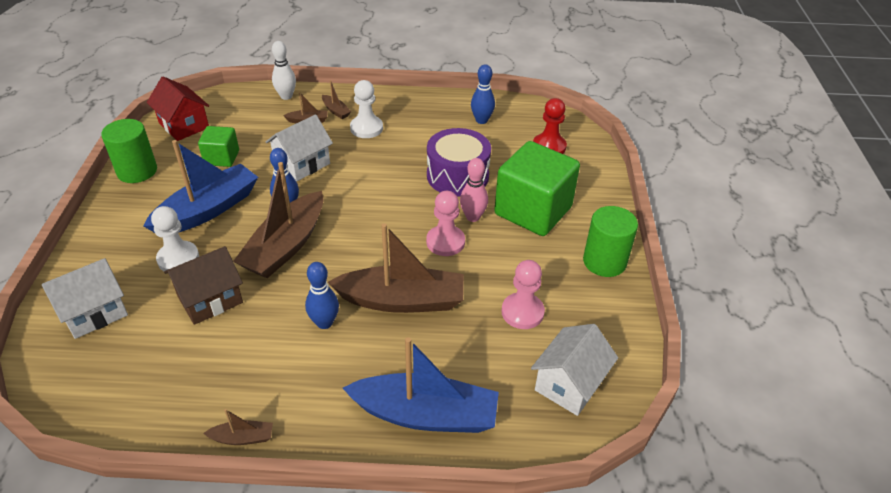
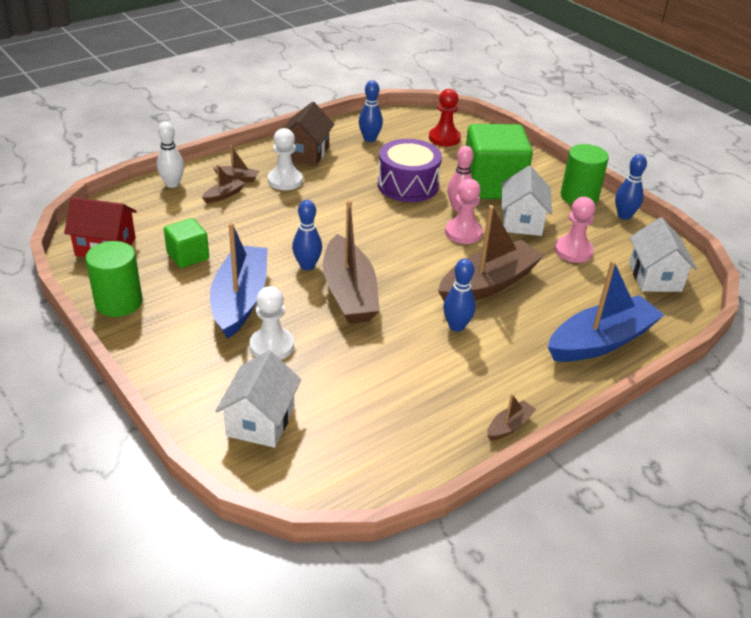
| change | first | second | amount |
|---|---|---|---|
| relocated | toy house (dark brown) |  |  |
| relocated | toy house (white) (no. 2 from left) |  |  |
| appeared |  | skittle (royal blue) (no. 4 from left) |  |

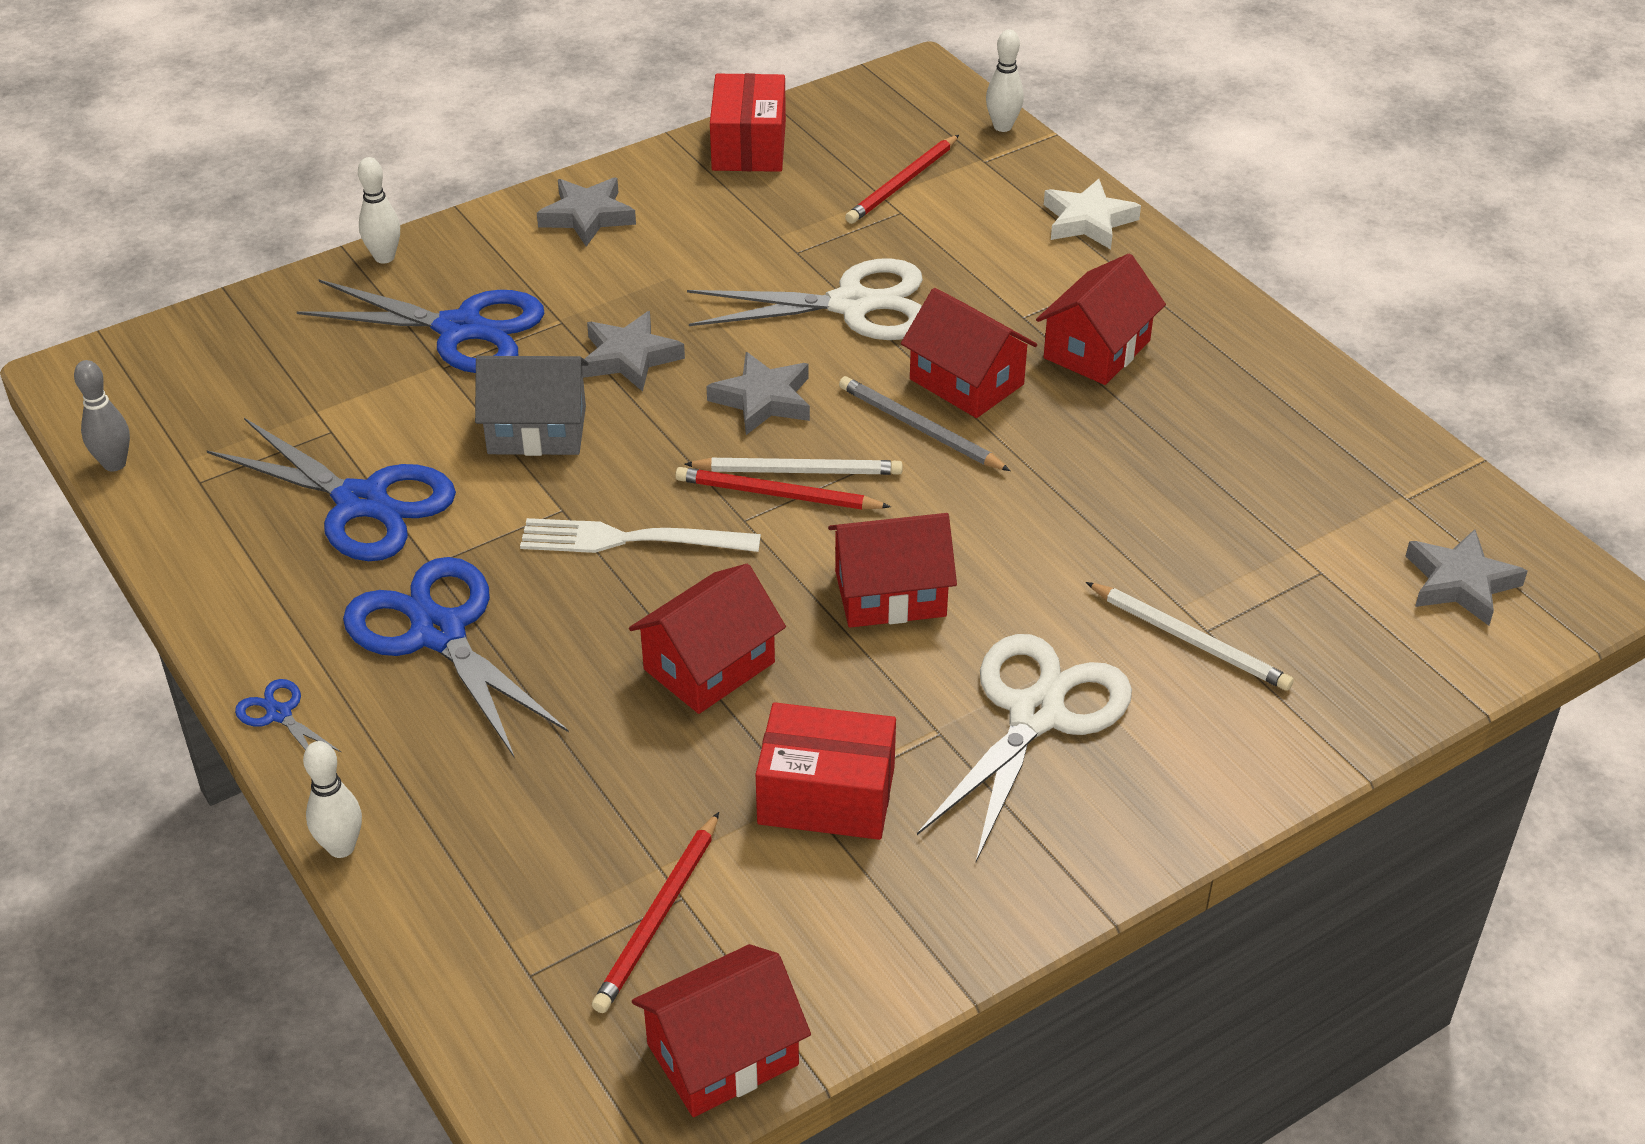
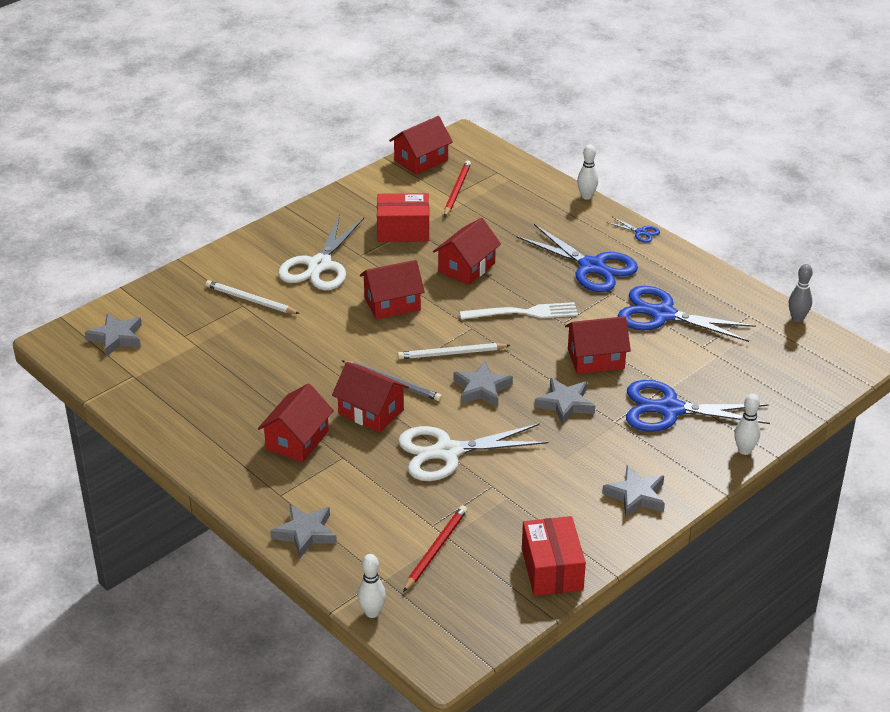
| change | first | second | amount |
|---|---|---|---|
| colour | toy house (ash-grey) | toy house (crimson) (no. 6 from left) |  |
| missing | lead pencil (crimson) (no. 2 from left) |  |  |
| colour | star (white) | star (ash-grey) (no. 2 from left) |  |

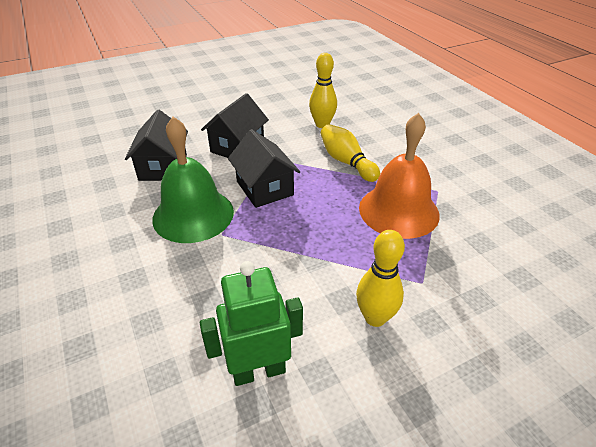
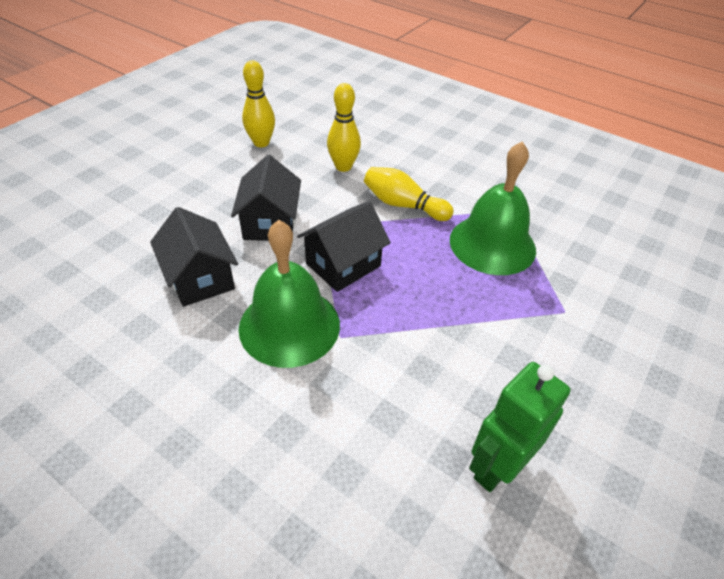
| change | first | second | amount |
|---|---|---|---|
| spun | toy house (jet-black) (no. 3 from left) |  | 75 degrees counterclockwise |
| relocated | skittle (golden) (no. 3 from left in the first image) | skittle (golden) (no. 1 from left) |  |
| colour | hand bell (bright orange) | hand bell (emerald) (no. 2 from left) |  |

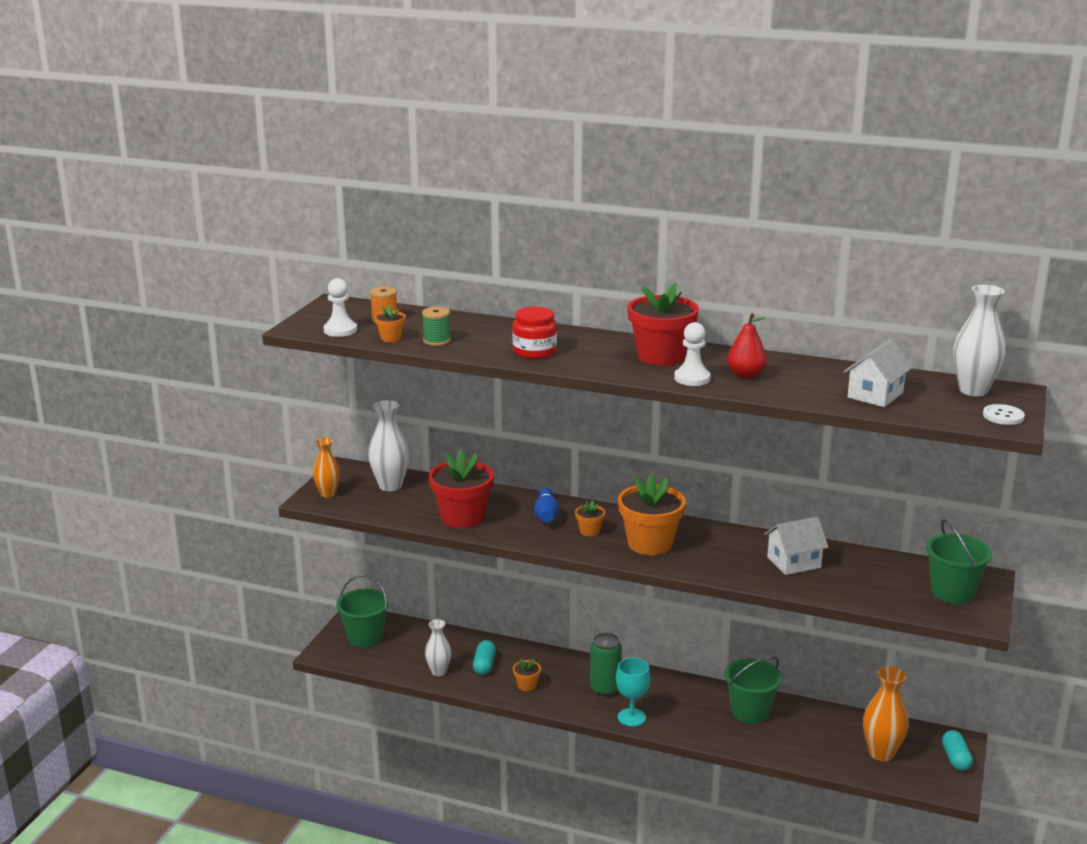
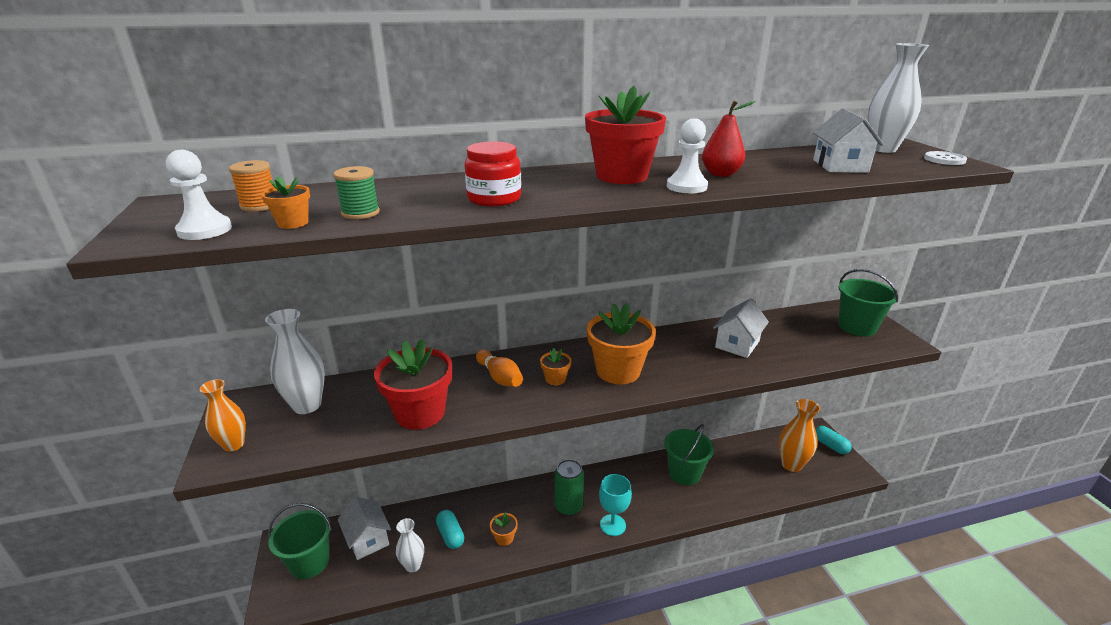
| change | first | second | amount |
|---|---|---|---|
| colour | skittle (royal blue) | skittle (bright orange) |  |
| appeared |  | toy house (white) (no. 1 from left) |  |

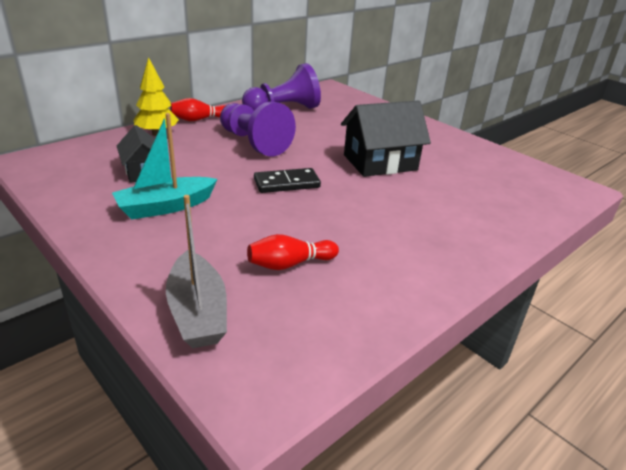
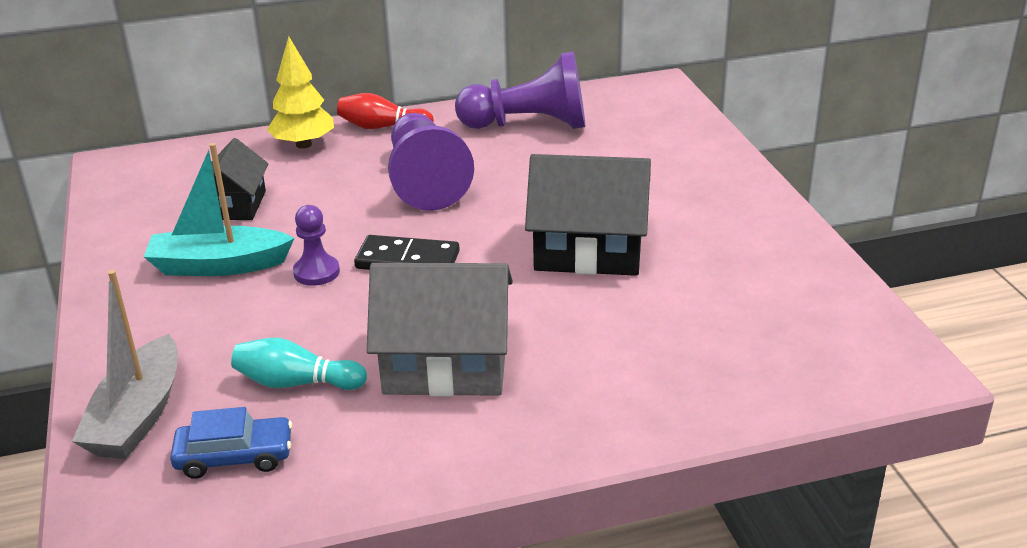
| change | first | second | amount |
|---|---|---|---|
| colour | skittle (crimson) (no. 2 from left) | skittle (teal) |  |
| appeared |  | car (royal blue) |  |
| appeared |  | chess pawn (royal purple) (no. 1 from left) |  |
| appeared |  | toy house (ash-grey) |  |

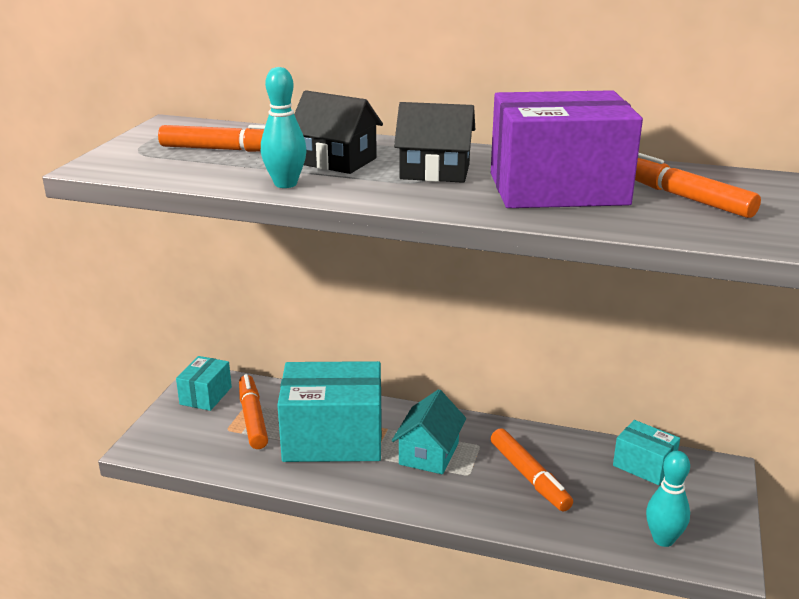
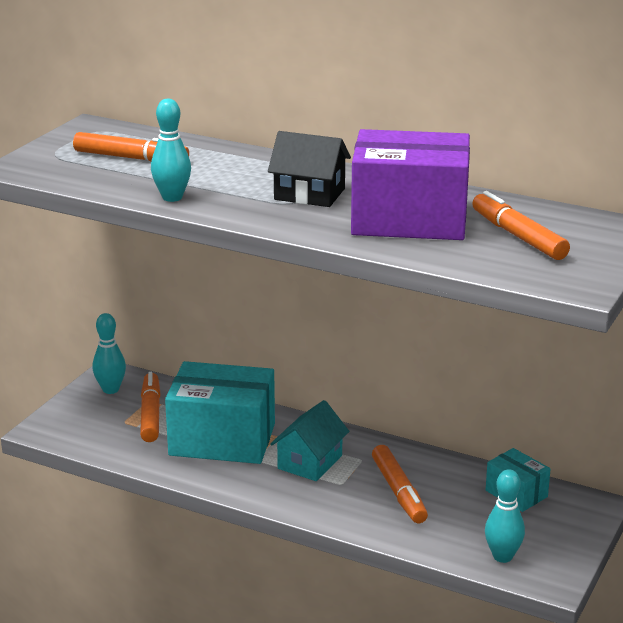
| change | first | second | amount |
|---|---|---|---|
| exchanged | box (teal) (no. 1 from left) | skittle (teal) (no. 1 from left) |  |
| missing | toy house (jet-black) (no. 1 from left) |  |  |

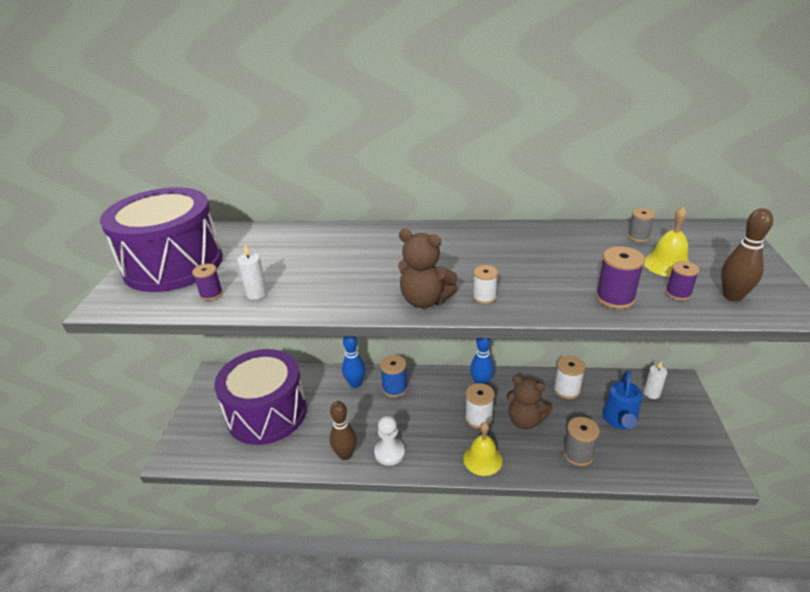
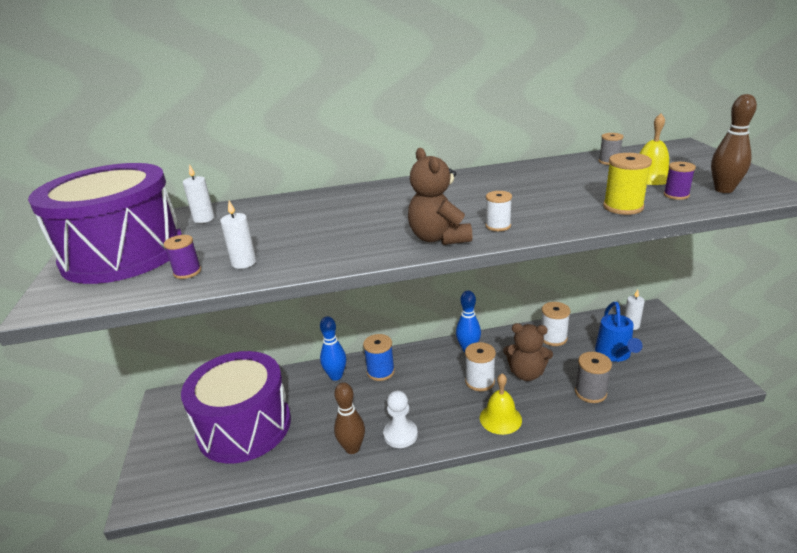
| change | first | second | amount |
|---|---|---|---|
| spun | teddy bear (dark brown) (no. 1 from left) |  | 60 degrees clockwise |
| colour | reel of thread (royal purple) (no. 2 from left) | reel of thread (golden) |  |
| appeared |  | pillar candle (white) (no. 1 from left) |  |

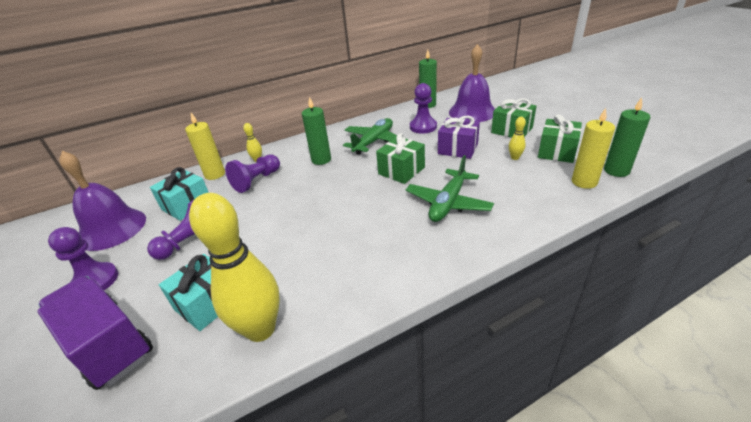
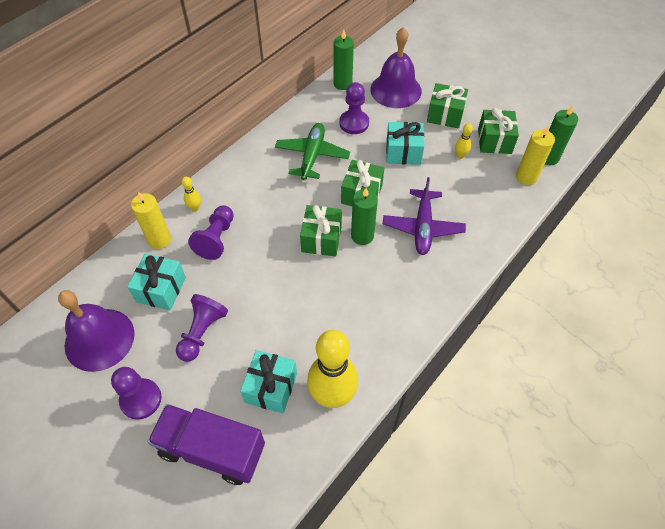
| change | first | second | amount |
|---|---|---|---|
| relocated | pillar candle (emerald) (no. 1 from left in the first image) | pillar candle (emerald) (no. 2 from left) |  |
| colour | aeroplane (emerald) (no. 2 from left) | aeroplane (royal purple) |  |
| colour | present (royal purple) | present (teal) (no. 3 from left) |  |
| appeared |  | present (emerald) (no. 1 from left) |  |

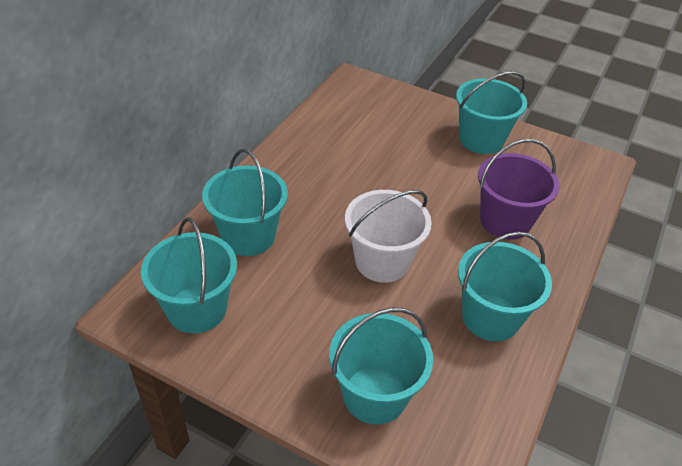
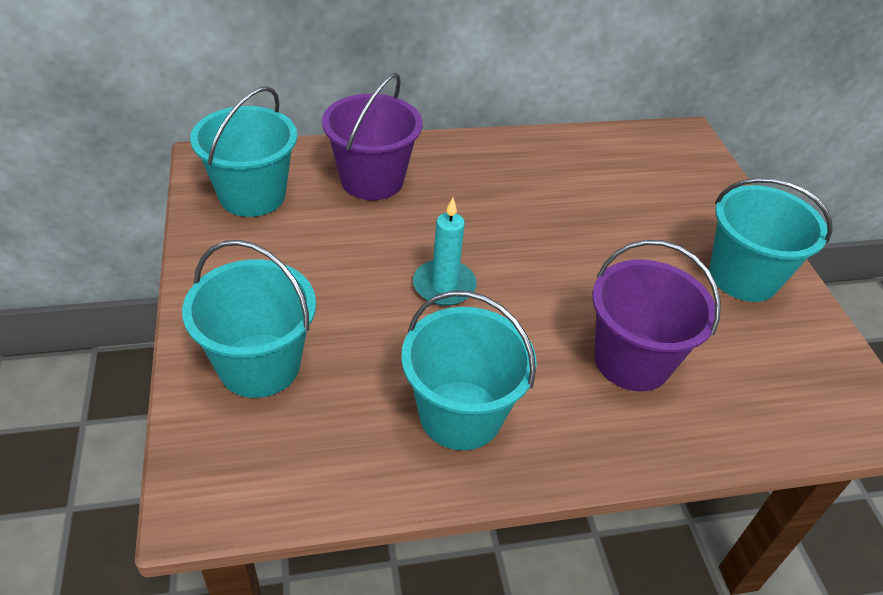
| change | first | second | amount |
|---|---|---|---|
| colour | bucket (teal) (no. 2 from left) | bucket (royal purple) (no. 1 from left) |  |
| exchanged | bucket (white) | pillar candle (teal) |  |

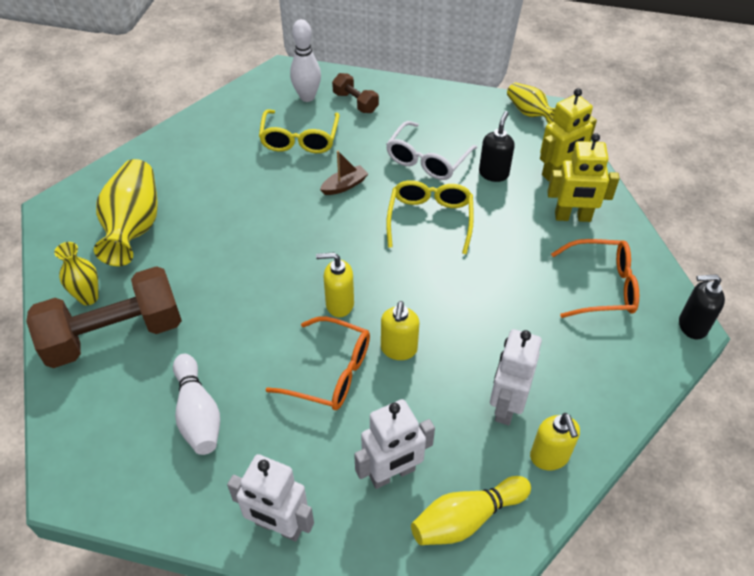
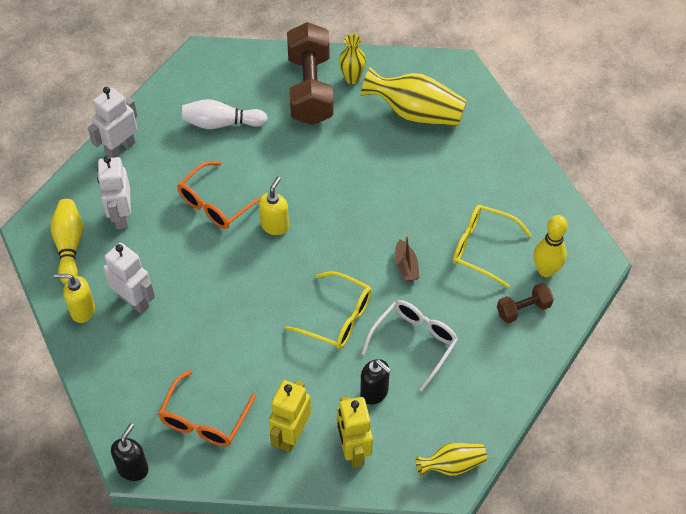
| change | first | second | amount |
|---|---|---|---|
| colour | skittle (white) (no. 2 from left) | skittle (golden) (no. 2 from left) |  |
| missing | soap pump (golden) (no. 2 from left) |  |  |
| spun | glasses (white) |  | 75 degrees clockwise |

